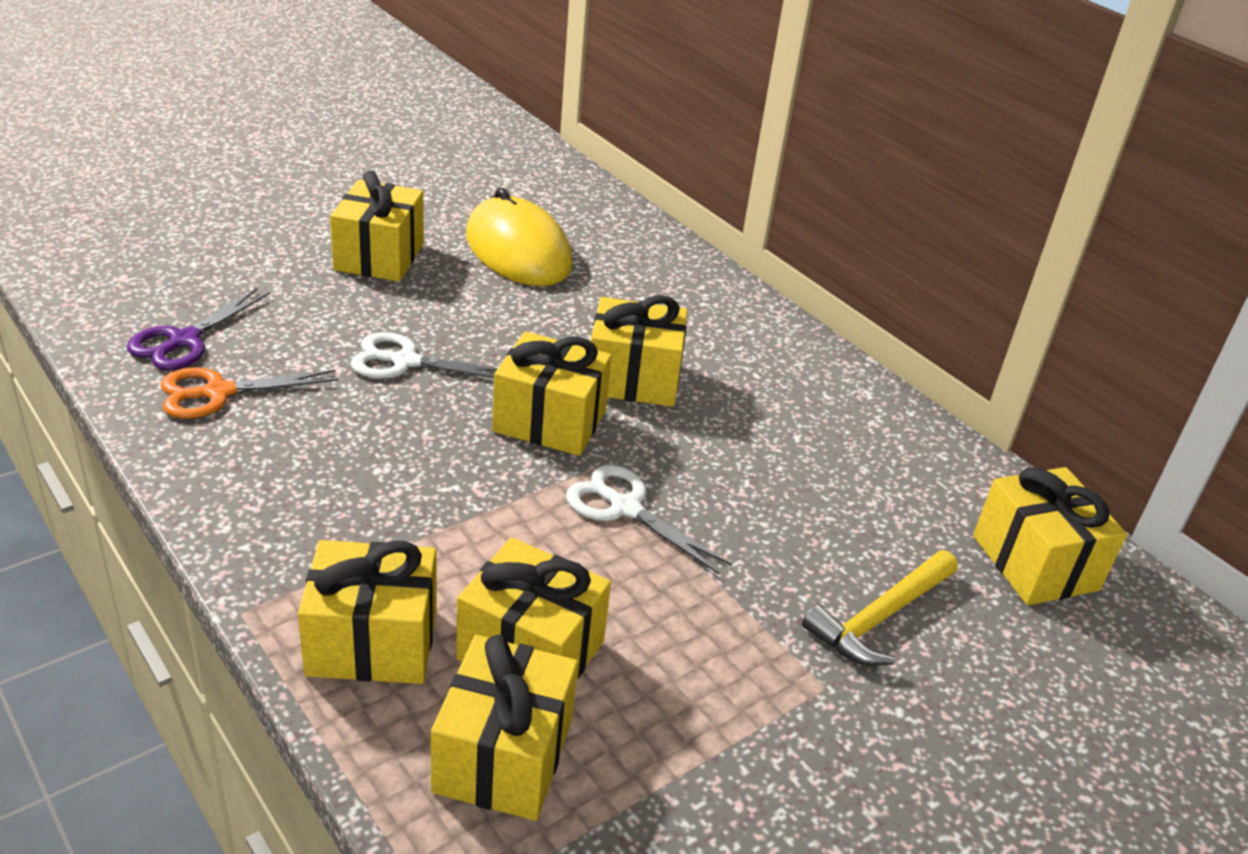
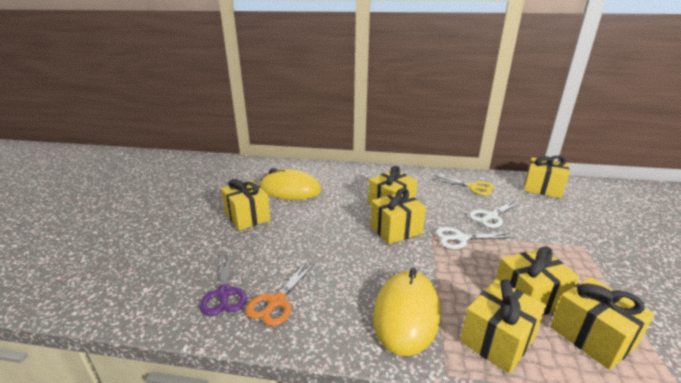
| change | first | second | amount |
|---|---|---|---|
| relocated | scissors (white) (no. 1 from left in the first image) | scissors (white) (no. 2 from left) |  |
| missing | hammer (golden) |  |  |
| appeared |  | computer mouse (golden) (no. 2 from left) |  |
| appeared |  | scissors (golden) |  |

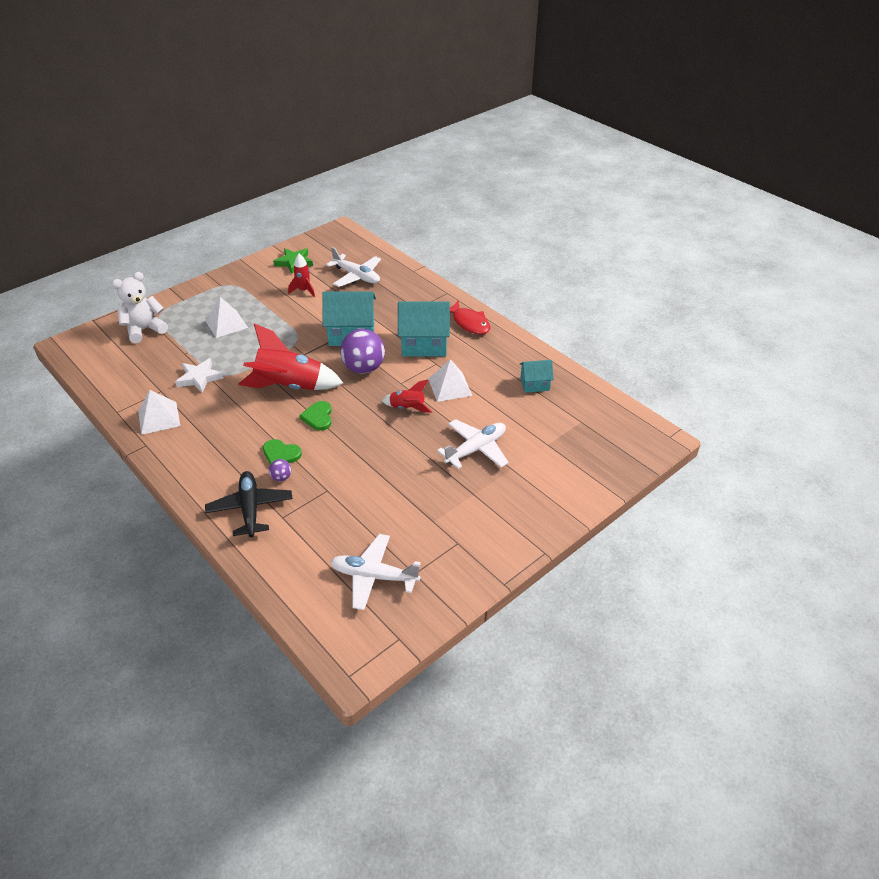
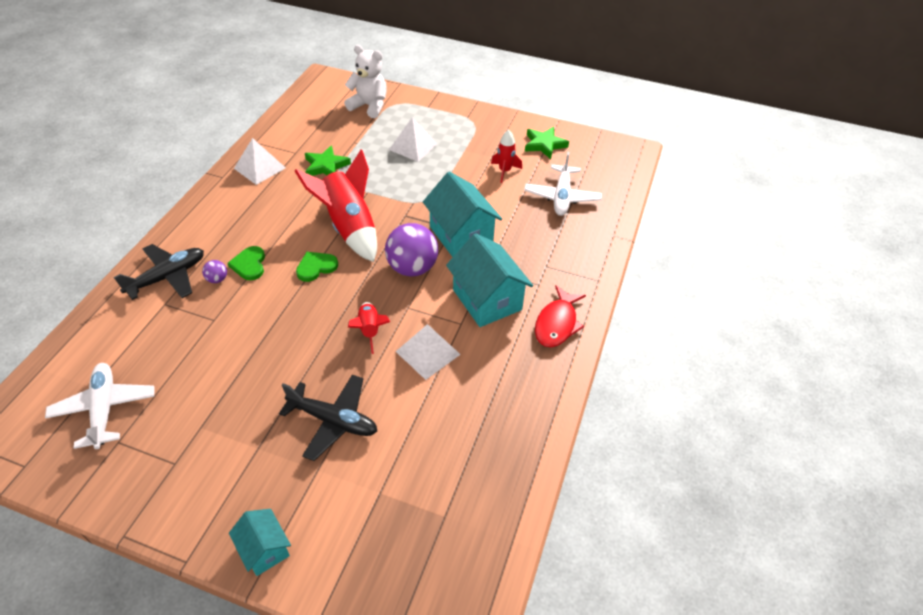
| change | first | second | amount |
|---|---|---|---|
| colour | star (white) | star (emerald) (no. 1 from left) |  |
| colour | aeroplane (white) (no. 3 from left) | aeroplane (jet-black) (no. 2 from left) |  |
| relocated | toy house (teal) (no. 3 from left in the first image) | toy house (teal) (no. 1 from left) |  |

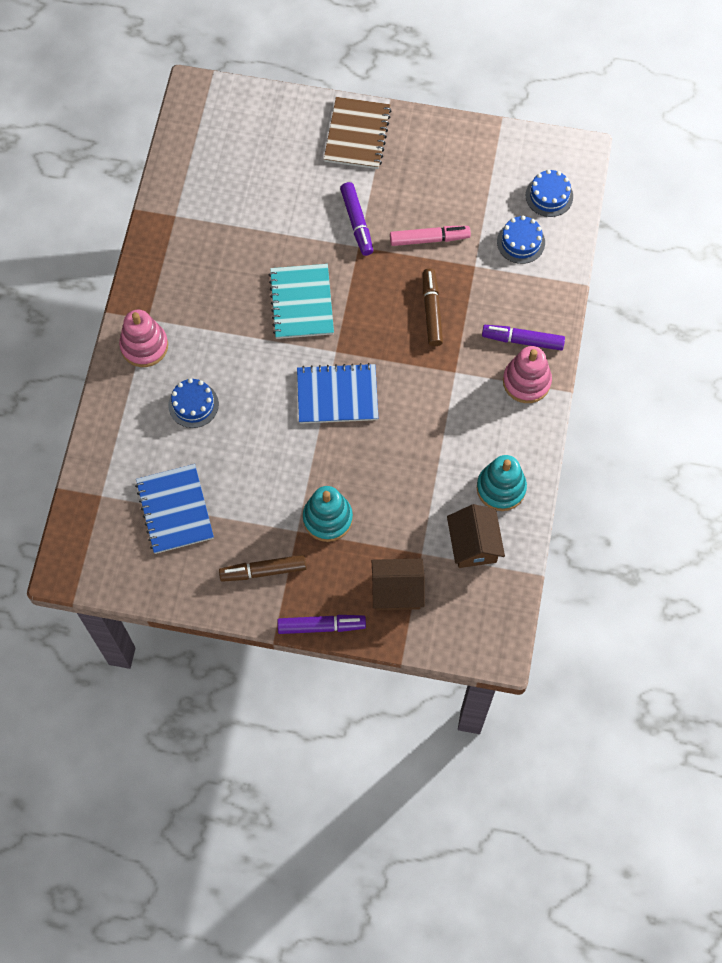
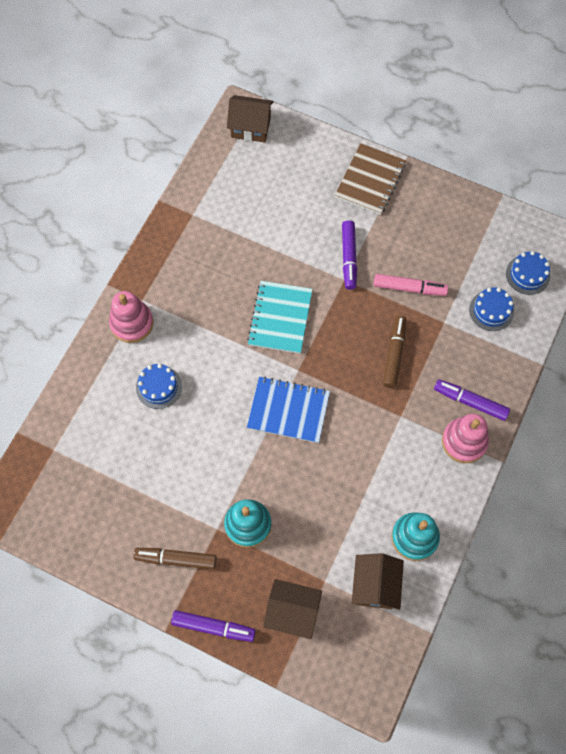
| change | first | second | amount |
|---|---|---|---|
| missing | notebook (royal blue) (no. 1 from left) |  |  |
| appeared |  | toy house (dark brown) (no. 1 from left) |  |

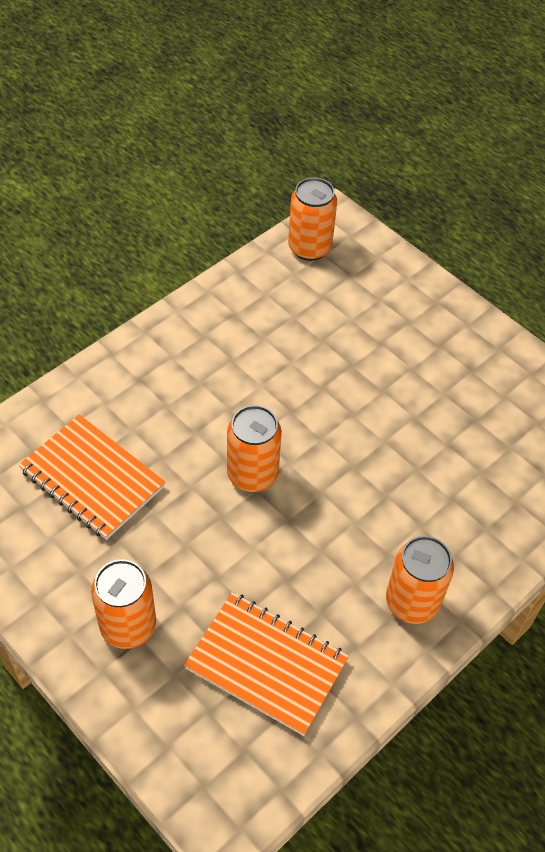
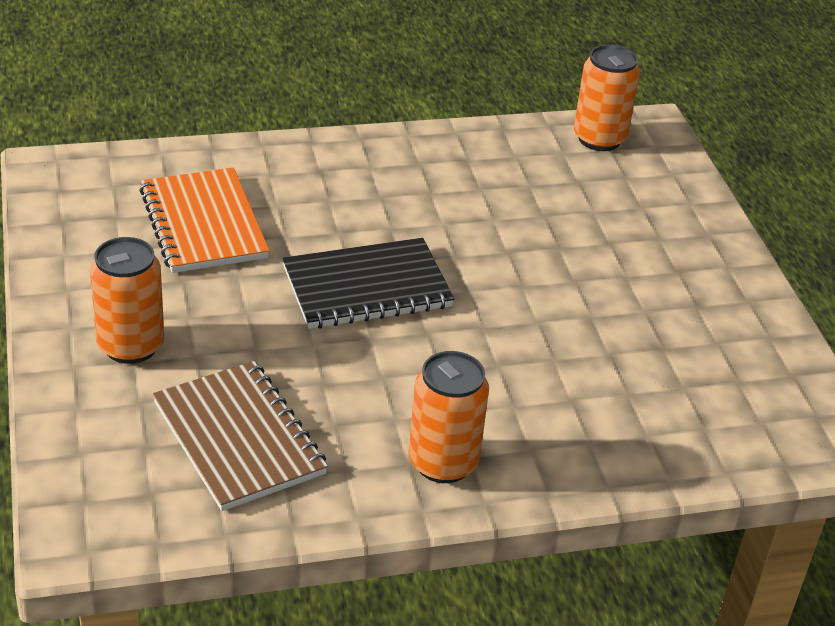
| change | first | second | amount |
|---|---|---|---|
| colour | notebook (bright orange) (no. 2 from left) | notebook (dark brown) |  |
| exchanged | tin (bright orange) (no. 2 from left) | notebook (jet-black) |  |

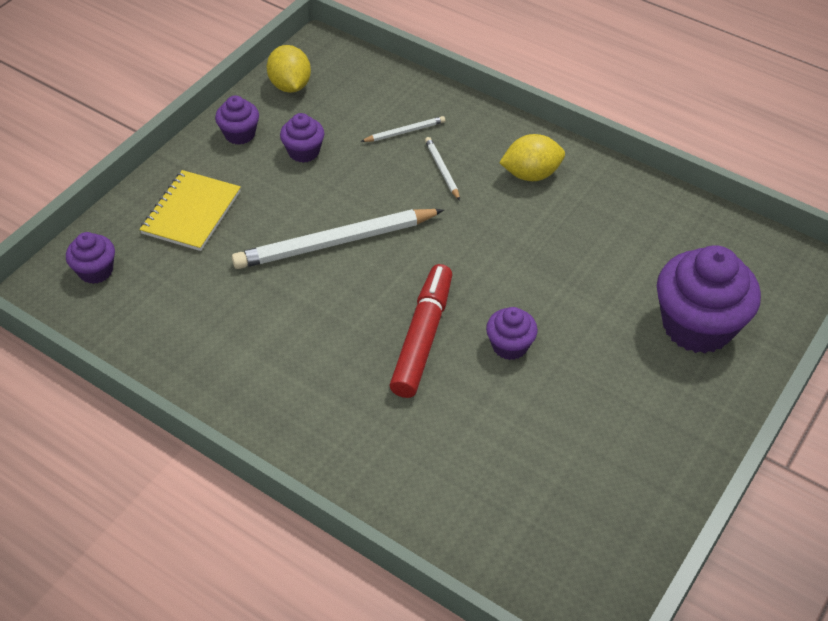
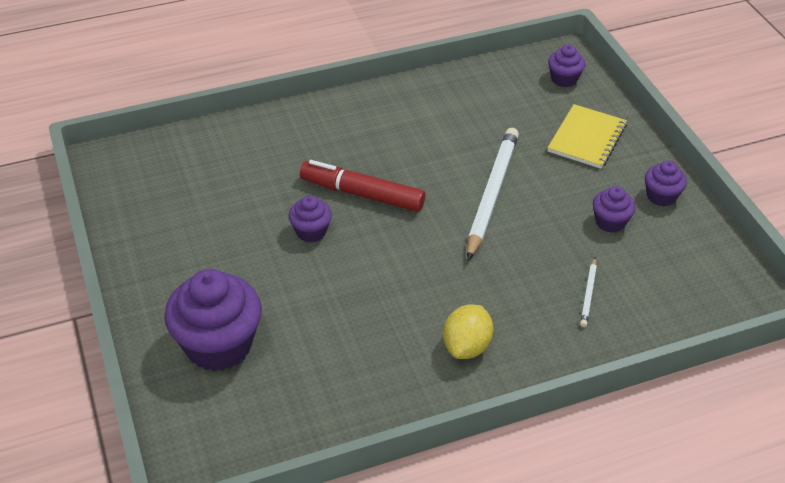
| change | first | second | amount |
|---|---|---|---|
| spun | notebook (golden) |  | 60 degrees clockwise |
| missing | citrus fruit (golden) (no. 1 from left) |  |  |
| spun | marker (crimson) |  | 150 degrees clockwise |
| missing | lead pencil (white) (no. 3 from left) |  |  |

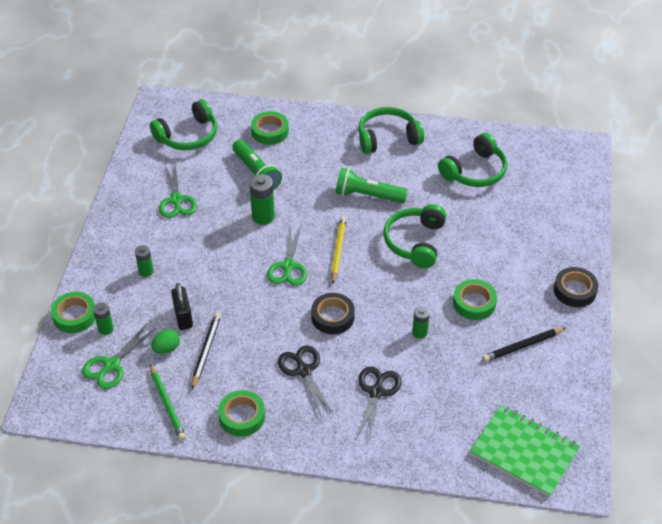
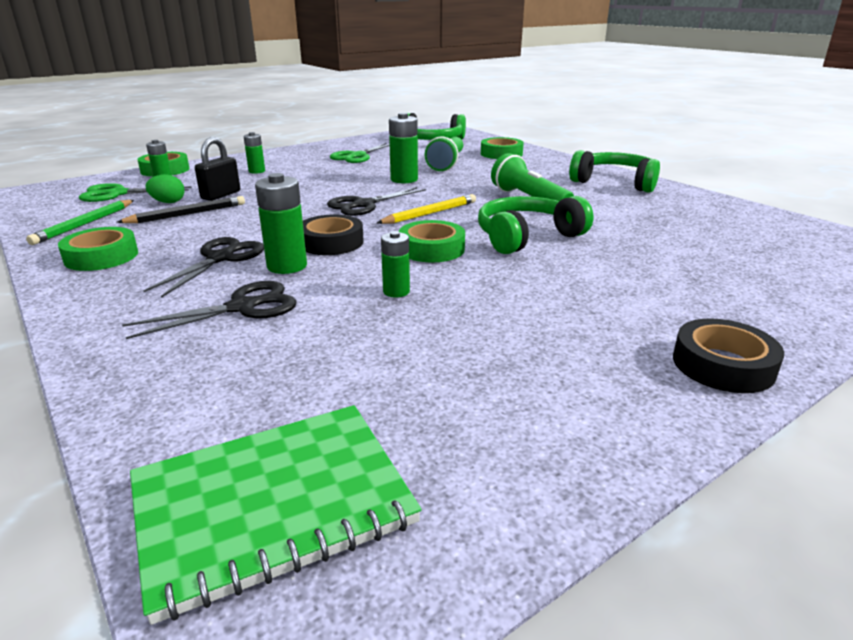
| change | first | second | amount |
|---|---|---|---|
| colour | scissors (emerald) (no. 3 from left) | scissors (jet-black) (no. 3 from left) |  |
| missing | headphones (emerald) (no. 4 from left) |  |  |
| relocated | sticky tape (emerald) (no. 4 from left in the first image) | sticky tape (emerald) (no. 3 from left) |  |
| spun | notebook (emerald) |  | 75 degrees clockwise |
| missing | lead pencil (jet-black) (no. 2 from left) |  |  |
| appeared |  | battery (emerald) (no. 3 from left) |  |

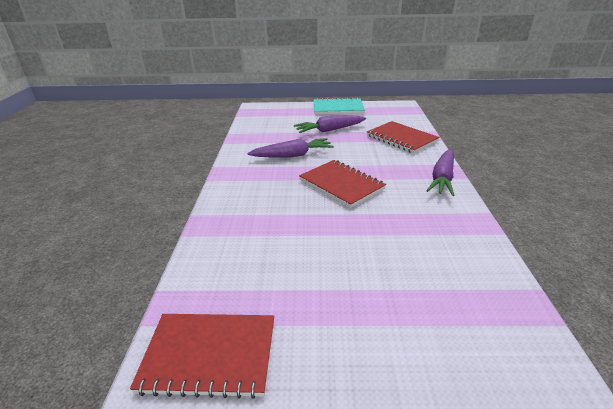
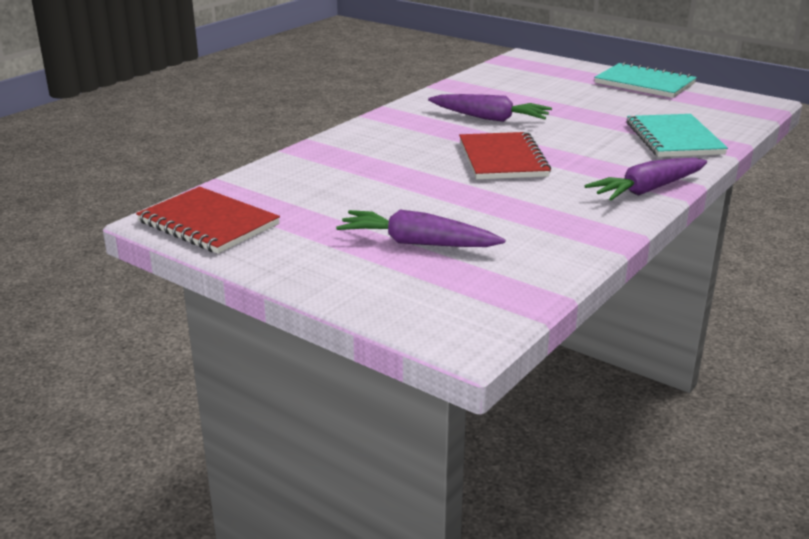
| change | first | second | amount |
|---|---|---|---|
| relocated | toy carrot (royal purple) (no. 2 from left in the first image) | toy carrot (royal purple) (no. 1 from left) |  |
| colour | notebook (crimson) (no. 3 from left) | notebook (teal) (no. 2 from left) |  |

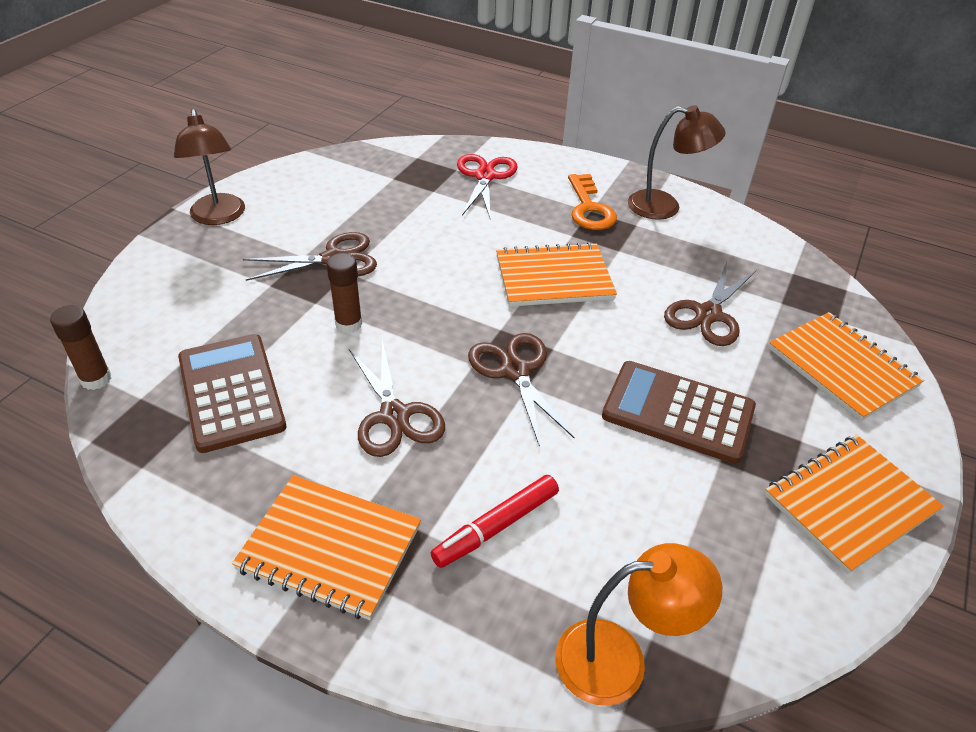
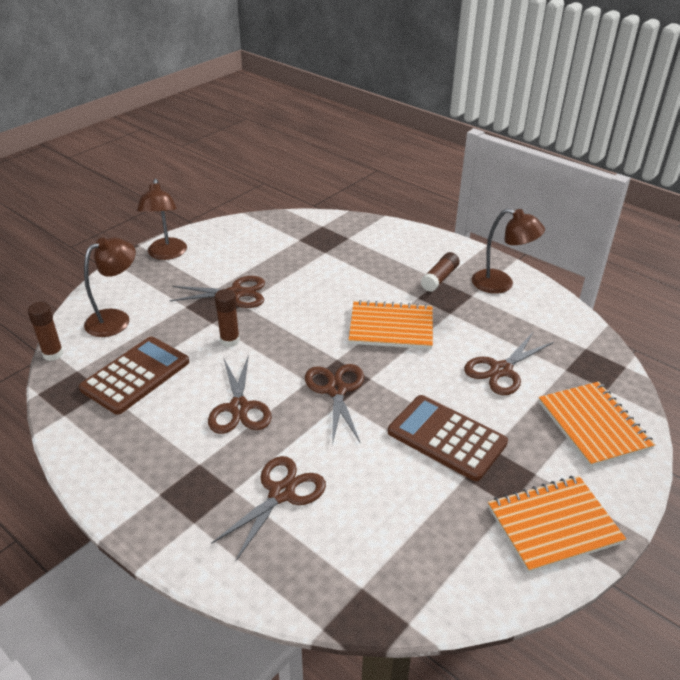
| change | first | second | amount |
|---|---|---|---|
| spun | pocket calculator (dark brown) (no. 1 from left) |  | 45 degrees clockwise |
| missing | notebook (bright orange) (no. 1 from left) |  |  |
| exchanged | marker (crimson) | scissors (dark brown) (no. 3 from left) |  |
| missing | scissors (crimson) |  |  |
| missing | lamp (bright orange) |  |  |
| exchanged | door key (bright orange) | stick of glue (dark brown) (no. 3 from left) |  |
| appeared |  | lamp (dark brown) (no. 1 from left) |  |

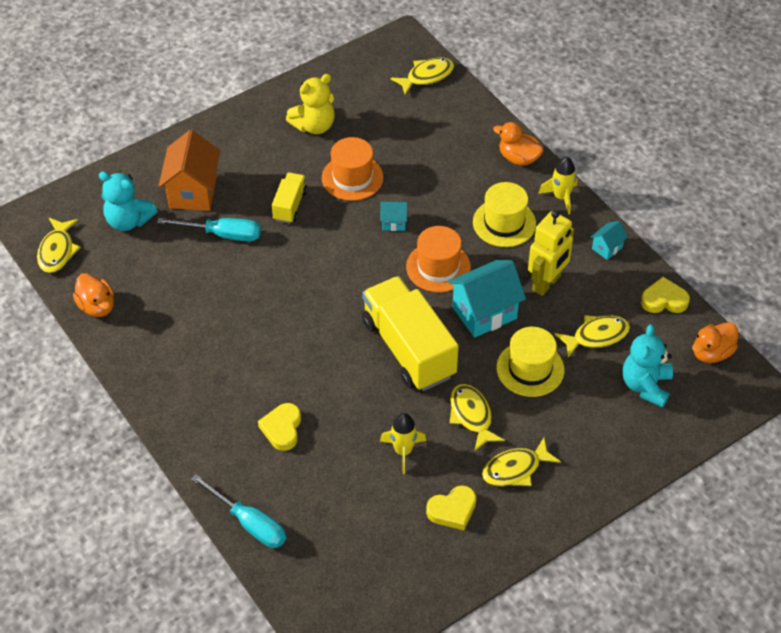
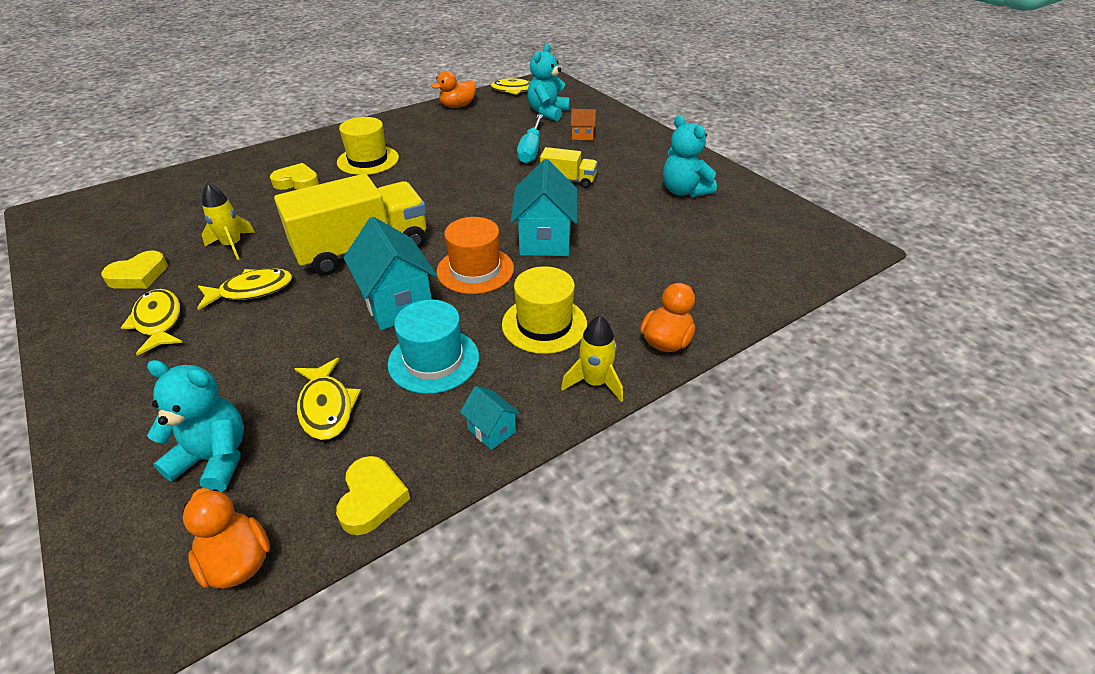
| change | first | second | amount |
|---|---|---|---|
| size | toy house (bright orange) |  | x0.48 |
| missing | hand screwdriver (teal) (no. 2 from left) |  |  |
| colour | teddy bear (golden) | teddy bear (teal) (no. 3 from left) |  |
| missing | top hat (bright orange) (no. 1 from left) |  |  |
| size | toy house (teal) (no. 1 from left in the first image) | toy house (teal) (no. 3 from left) | x2.06 |
| missing | toy fish (golden) (no. 2 from left) |  |  |
| spun | heart shape (golden) (no. 2 from left in the first image) | heart shape (golden) (no. 1 from left) | 105 degrees counterclockwise |
| relocated | top hat (golden) (no. 2 from left in the first image) | top hat (golden) (no. 1 from left) |  |
| exchanged | toy robot (golden) | top hat (teal) |  |

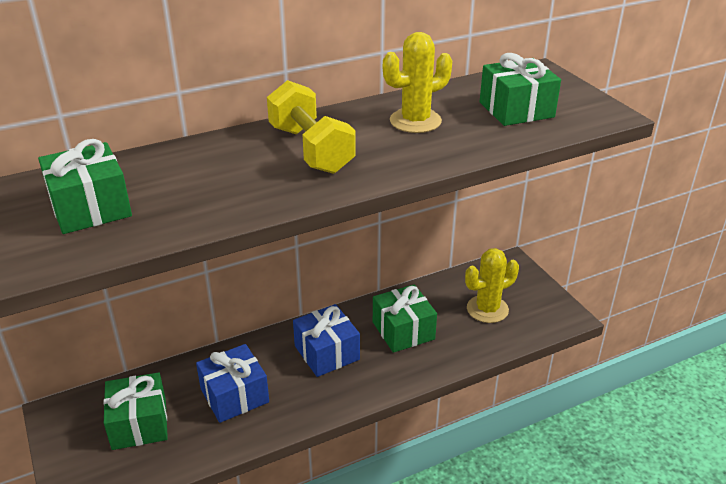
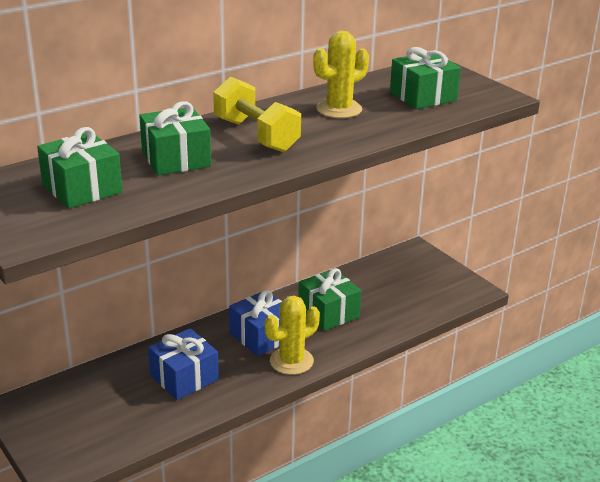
| change | first | second | amount |
|---|---|---|---|
| relocated | present (emerald) (no. 2 from left) |  |  |
| relocated | cactus (golden) (no. 2 from left in the first image) | cactus (golden) (no. 1 from left) |  |

